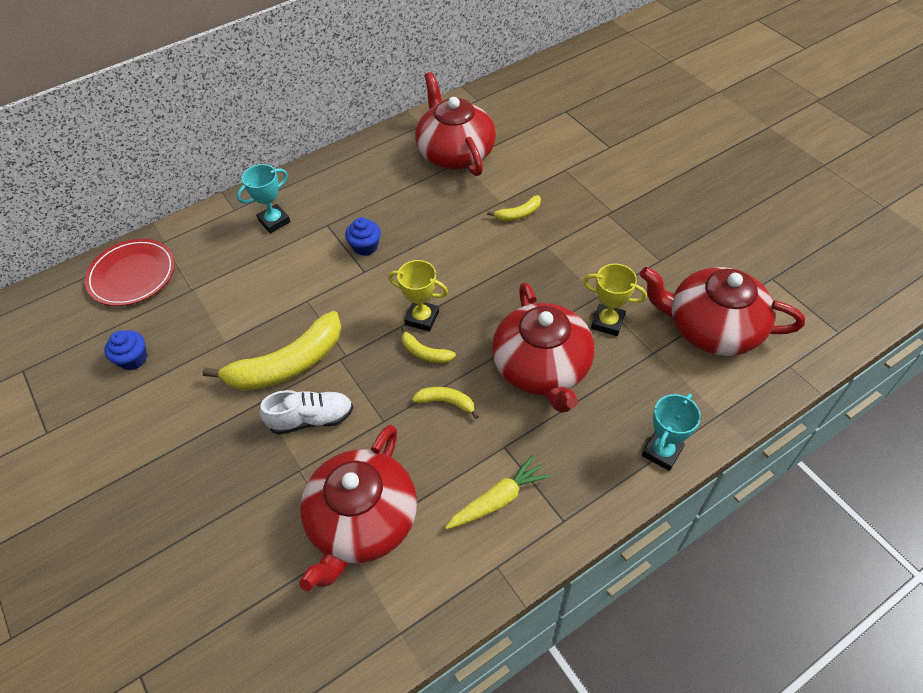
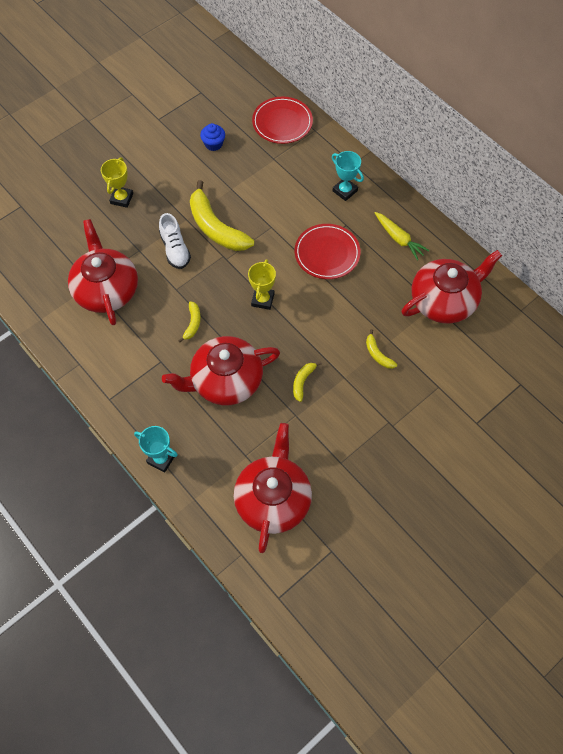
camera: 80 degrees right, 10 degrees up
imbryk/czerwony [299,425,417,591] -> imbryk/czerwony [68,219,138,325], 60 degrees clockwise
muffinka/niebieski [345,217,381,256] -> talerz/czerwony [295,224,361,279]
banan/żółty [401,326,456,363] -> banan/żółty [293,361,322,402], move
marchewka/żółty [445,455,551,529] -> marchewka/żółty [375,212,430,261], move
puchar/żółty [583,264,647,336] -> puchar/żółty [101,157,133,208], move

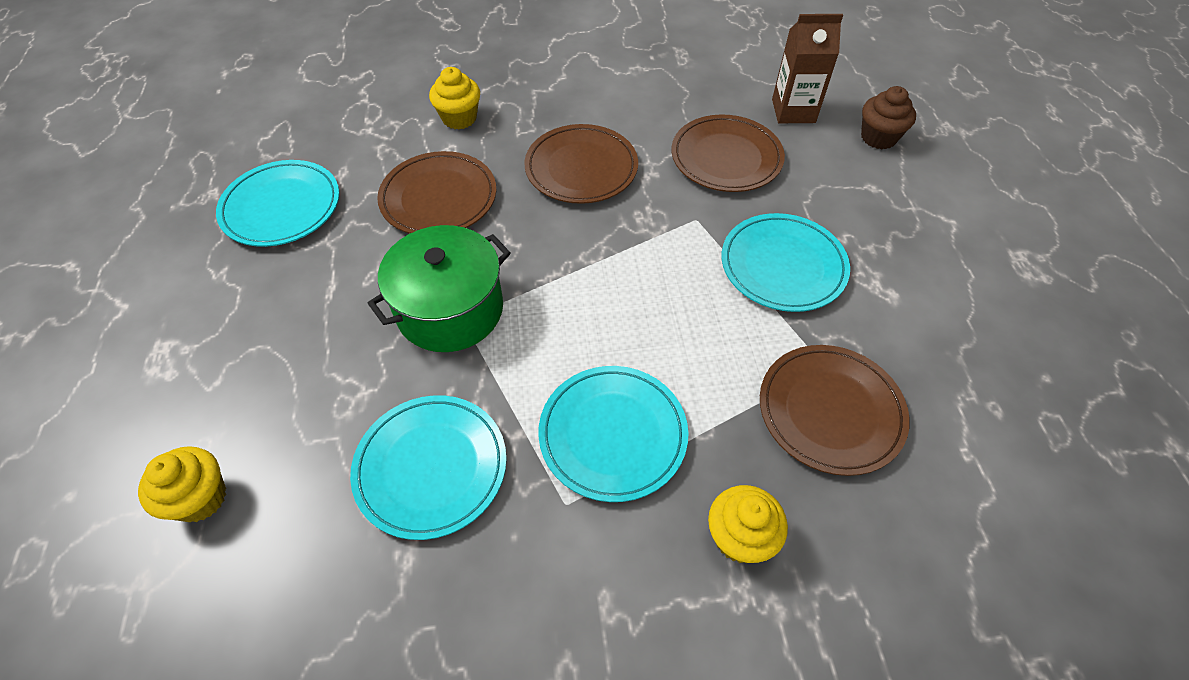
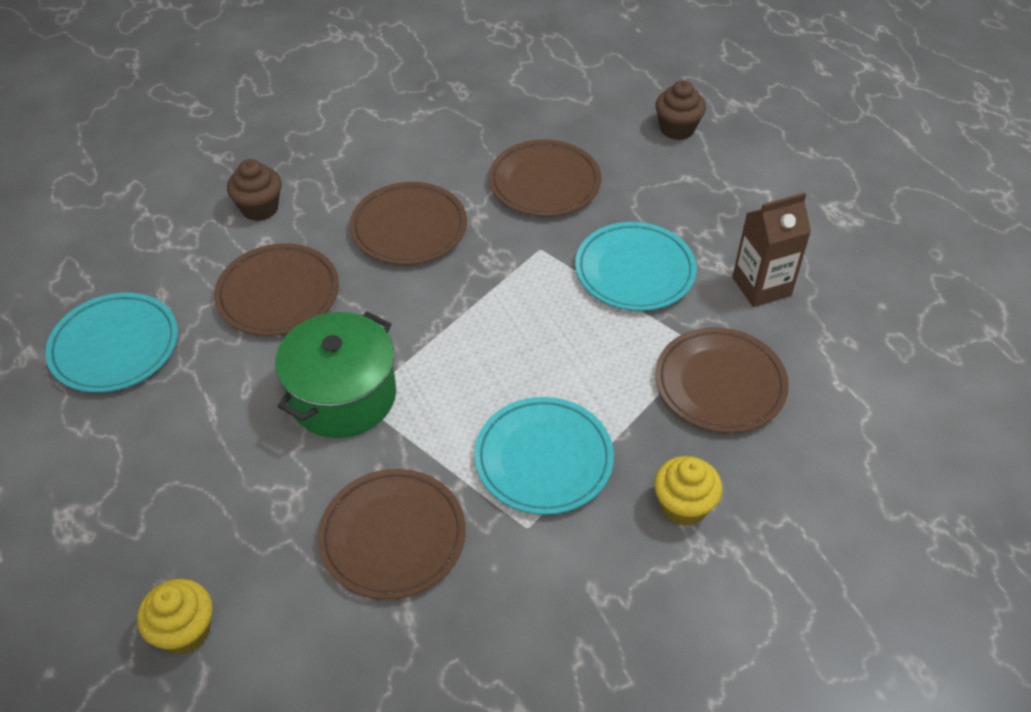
camera: 20 degrees left, 5 degrees down
talerz/turkusowy [350,395,507,540] -> talerz/brązowy [318,469,466,599]
muffinka/żółty [429,67,480,129] -> muffinka/brązowy [227,159,282,221]
karton mleka/brązowy [772,14,843,123] -> karton mleka/brązowy [732,192,811,307], move

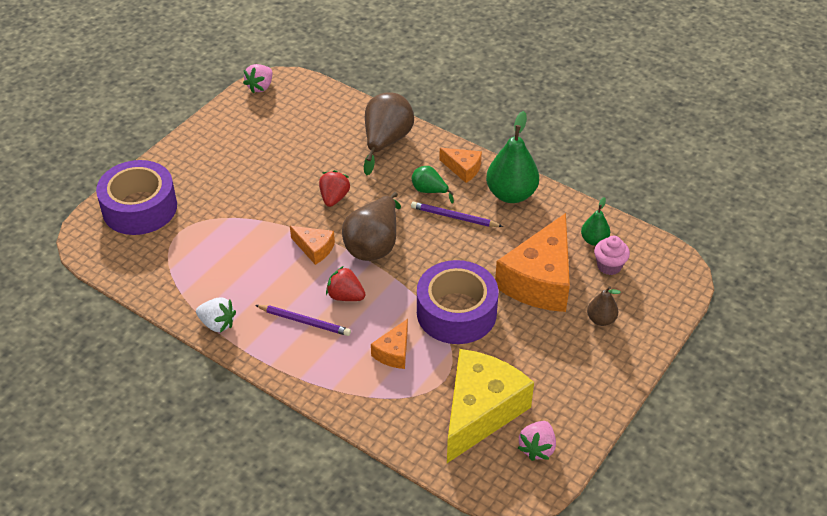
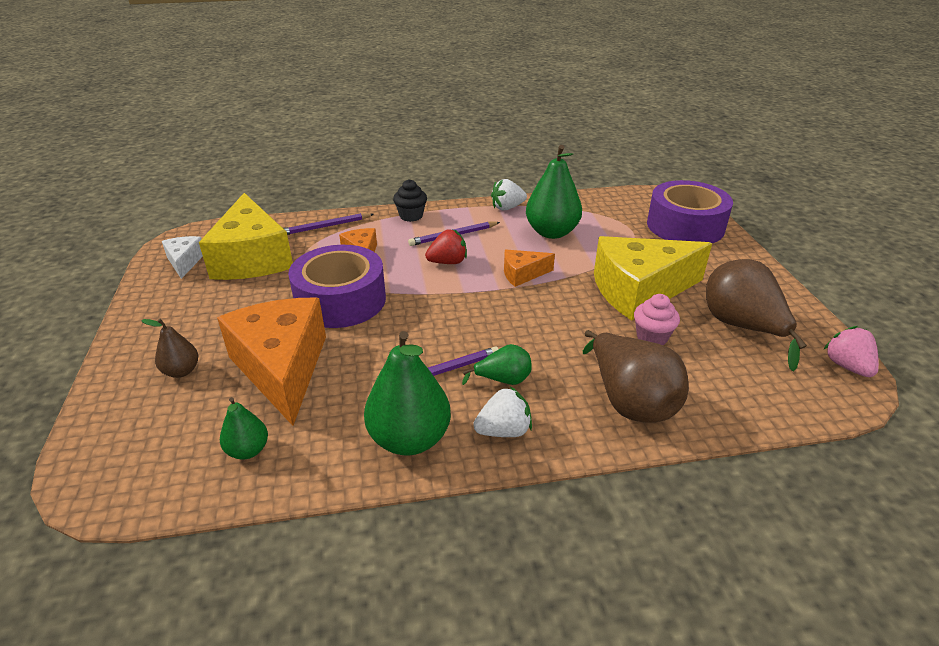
camera: 135 degrees right, 10 degrees down
truskawka/czerwony [319,170,350,207] -> none
gruszka/brązowy [342,192,401,261] -> gruszka/brązowy [706,259,807,372], move
ser/pomarańczowy [439,148,482,183] -> truskawka/biały [473,386,532,437]
truskawka/różowy [518,421,556,461] -> ser/biały [162,236,203,279]
muffinka/różowy [594,236,630,275] -> muffinka/różowy [634,294,680,345], move
none -> ołówek/fioletowy [283,213,374,235]
none -> muffinka/czarny [393,179,427,222]
none -> gruszka/zielony [526,145,582,239]
none -> ser/żółty [594,236,712,321]

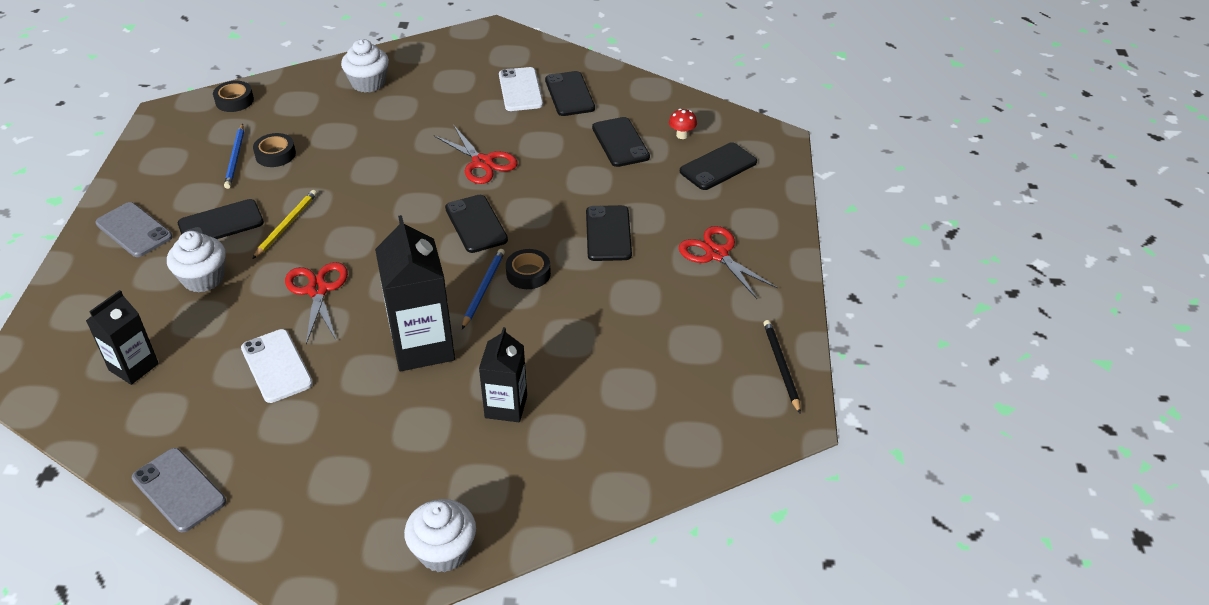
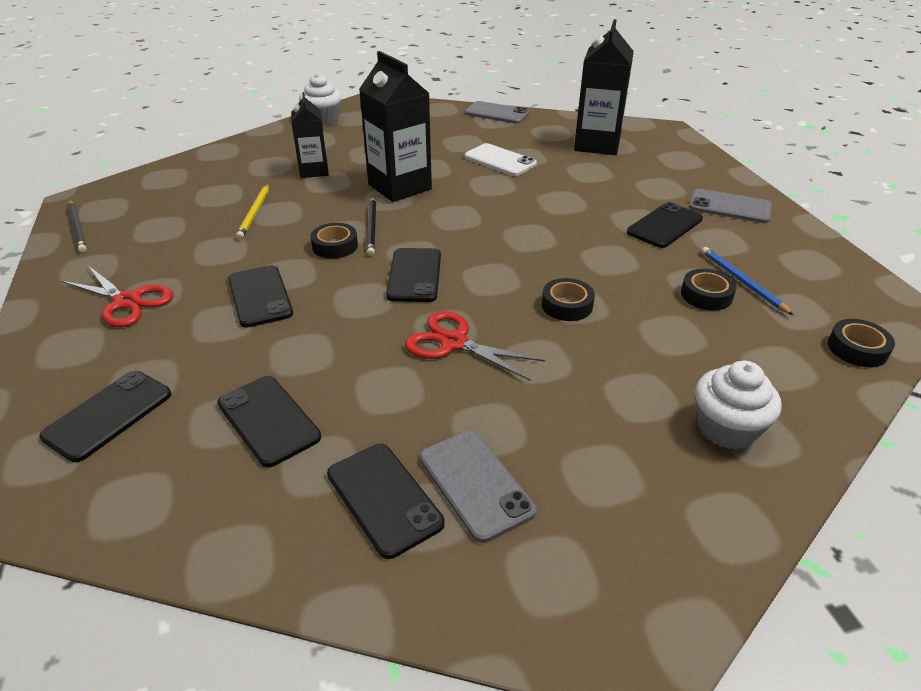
camera: 160 degrees right, 5 degrees down
karton mleka/czarny [86,290,159,385] -> karton mleka/czarny [574,19,634,155], x1.63
muffinka/biały [167,231,226,293] -> none
ołówek/żółty [252,190,317,259] -> ołówek/żółty [236,184,269,239], move
nożyczki/czerwony [285,262,348,344] -> none
telefon/czarny [445,195,508,253] -> telefon/czarny [386,248,441,302], 45 degrees clockwise
ołówek/niebieski [462,249,505,329] -> ołówek/czarny [367,197,376,256]
telefon/biały [499,67,543,111] -> telefon/szary [420,431,536,543]
grzyb/czerwony [669,109,697,139] -> none
none -> taśma klejąca/czarny [542,278,595,321]

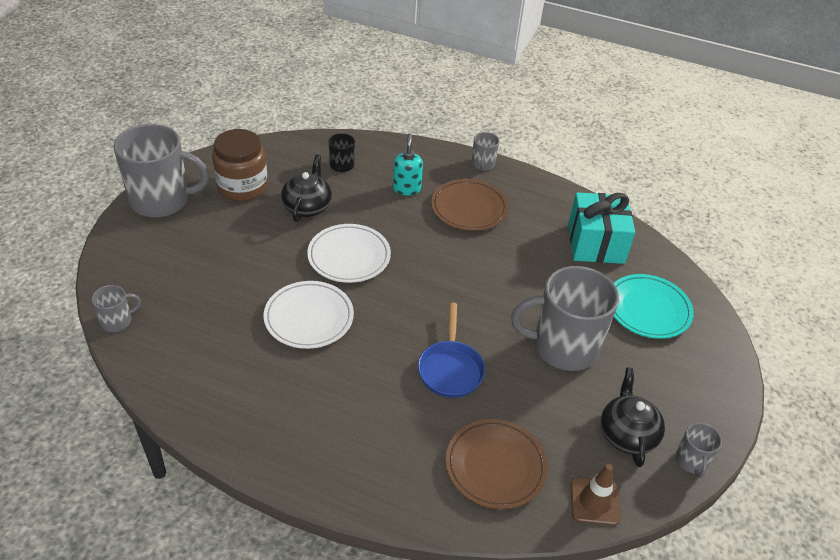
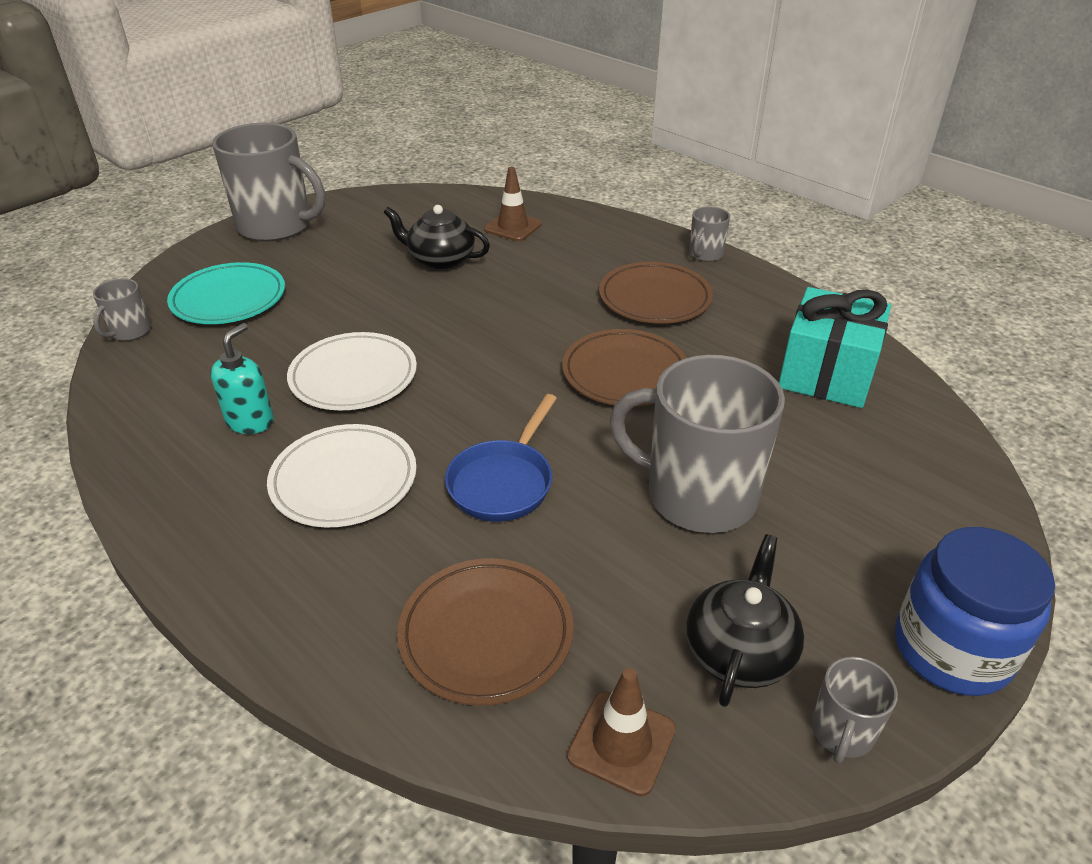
camera: 25 degrees right, 5 degrees down
kubek/szary [91,285,141,332] -> kubek/szary [93,278,151,341], 120 degrees clockwise
słoik/brązowy [212,129,268,201] -> none
imbryk/czarny [281,155,332,222] -> imbryk/czarny [384,205,490,270], 105 degrees counterclockwise
talerz/biały [307,224,391,283] -> talerz/biały [267,424,417,527], move
kubek/czarny [329,133,355,172] -> pachołek/brązowy [484,167,542,241]
dozownik mydła/turkusowy [393,134,423,196] -> dozownik mydła/turkusowy [210,323,274,434], move
talerz/turkusowy [614,274,694,339] -> talerz/turkusowy [167,262,285,324], move
none -> talerz/brązowy [562,329,686,406]
none -> słoik/niebieski [895,527,1055,696]

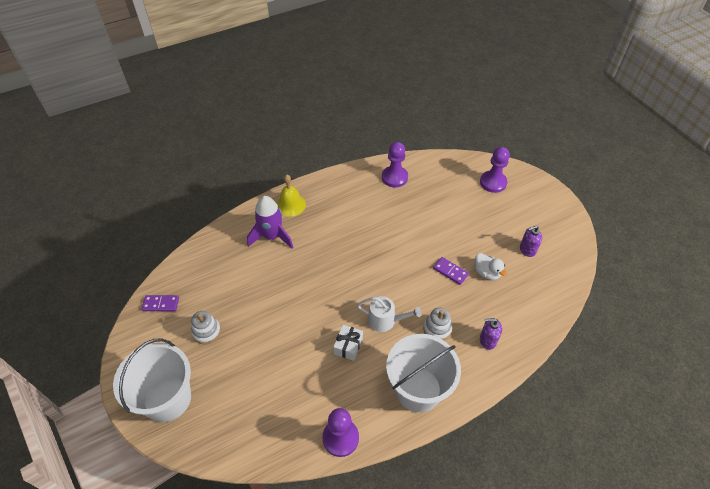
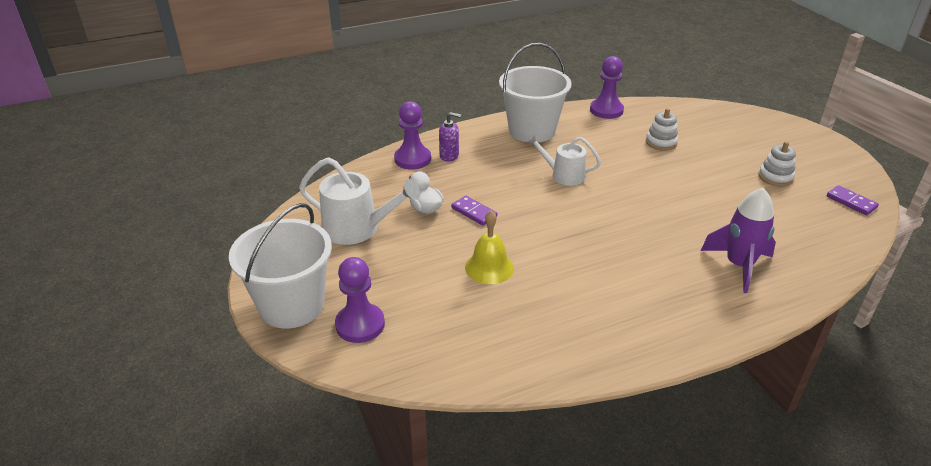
camera: 175 degrees left, 15 degrees down
wiadro/biały [113,338,191,422] -> wiadro/biały [229,203,332,328], move
kostka domina/fioletowy [142,295,179,311] -> kostka domina/fioletowy [827,185,879,215], 45 degrees clockwise
dzwonek/żółty [277,174,306,217] -> dzwonek/żółty [465,210,514,284], move
prezent/biały [333,325,363,361] -> none
pionek/fioletowy [382,142,408,188] -> pionek/fioletowy [394,101,431,170], move
zabawka nakładanka/biały [423,308,452,340] -> zabawka nakładanka/biały [646,108,678,151], move
dozownik mydła/fioletowy [520,225,542,257] -> konewka/biały [299,157,420,245]

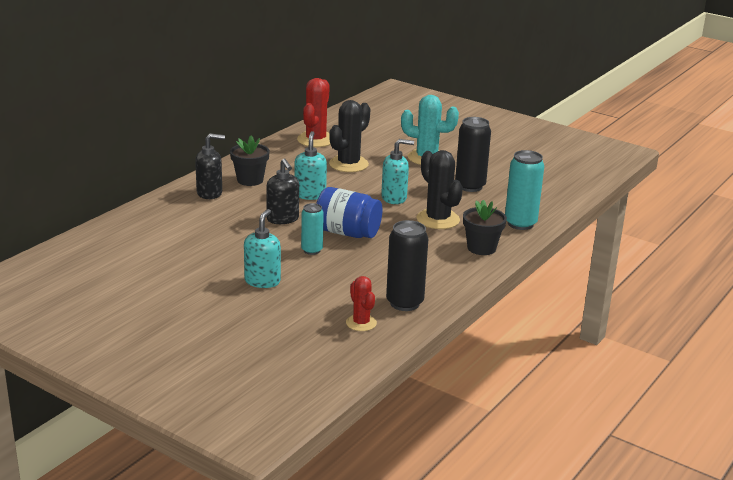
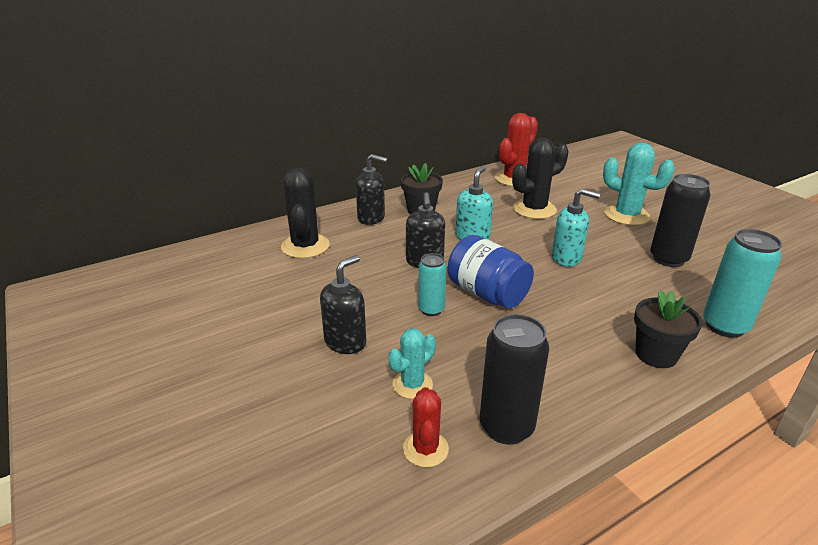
camera: 25 degrees right, 5 degrees up
dozownik mydła/turkusowy [244,209,281,288] -> dozownik mydła/czarny [320,255,366,354]
kaktus/czarny [416,150,463,229] -> kaktus/czarny [281,168,330,258], move
none -> kaktus/turkusowy [388,328,436,399]

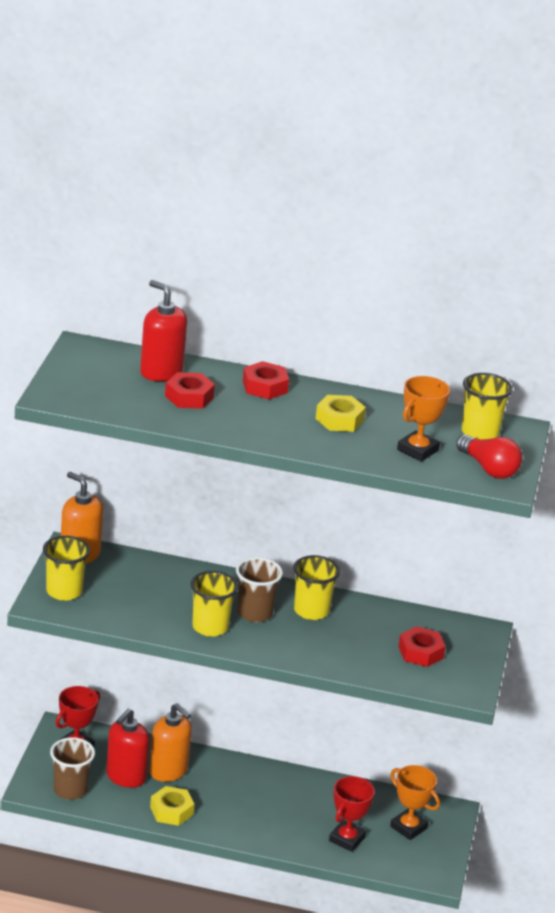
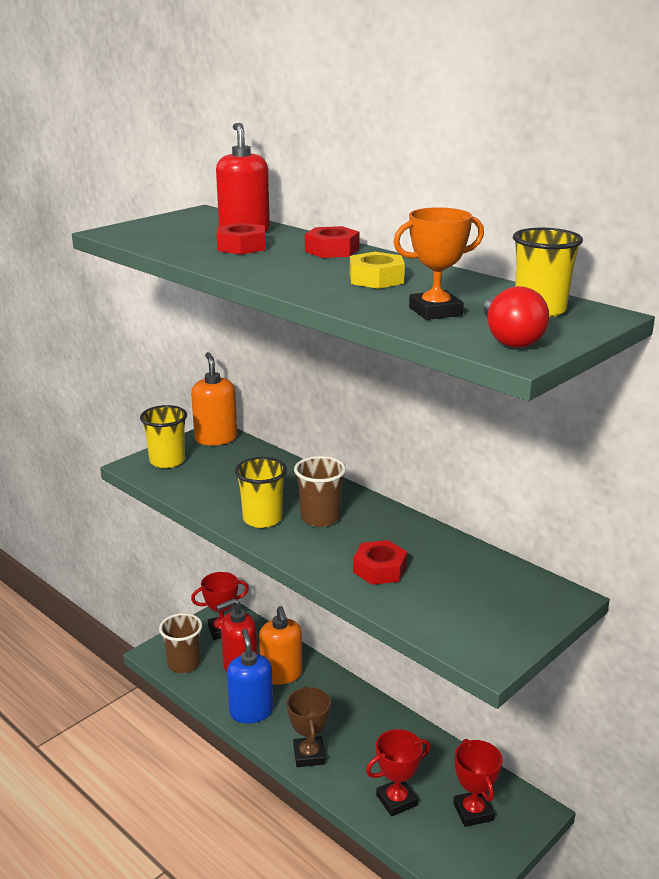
camera: 35 degrees right, 5 degrees down
nakrętka/żółty [150,786,194,826] -> dozownik mydła/niebieski [227,629,273,723]
szklanka/żółty [293,555,340,620] -> none
puchar/pomarańczowy [390,765,440,840] -> puchar/czerwony [453,739,503,827]
nakrętka/czerwony [398,626,446,667] -> nakrętka/czerwony [353,540,407,585], move
none -> puchar/brązowy [287,686,331,767]

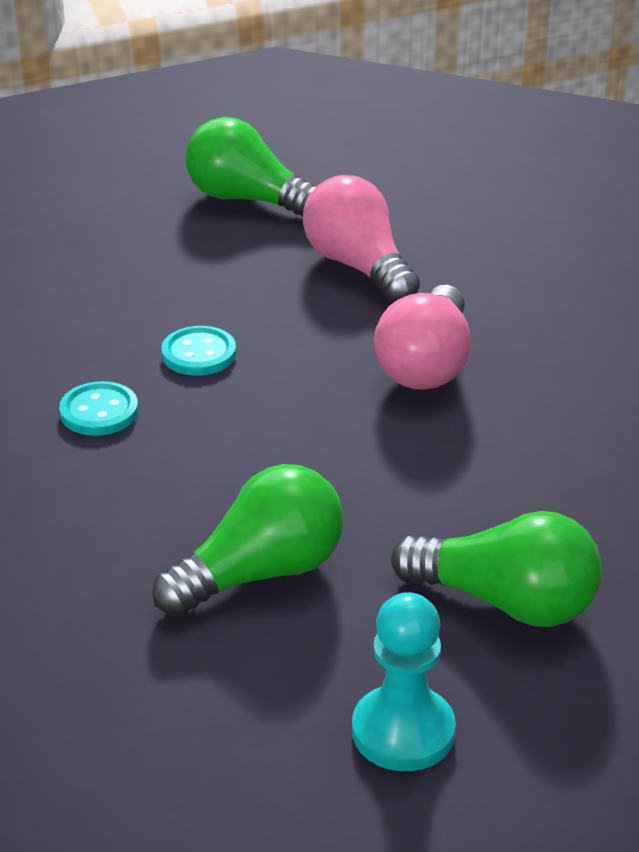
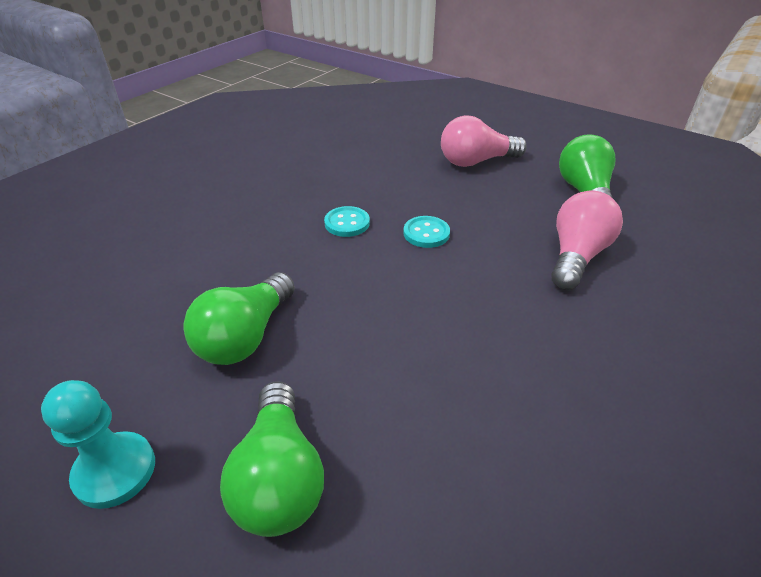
camera: 60 degrees right, 5 degrees up
żarówka/zielony [152,464,343,617] -> żarówka/zielony [183,272,295,365], 90 degrees clockwise
żarówka/różowy [374,285,471,390] -> żarówka/różowy [441,115,527,167], move

